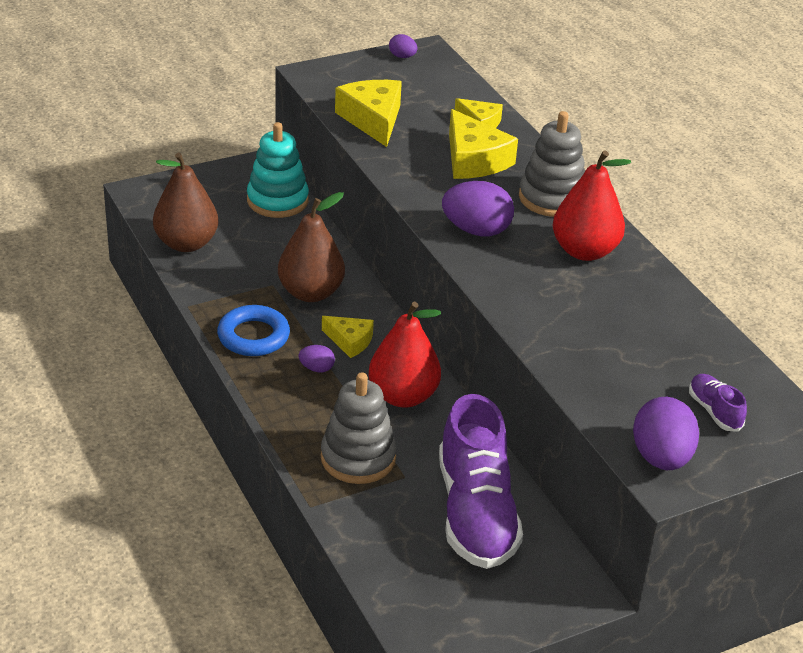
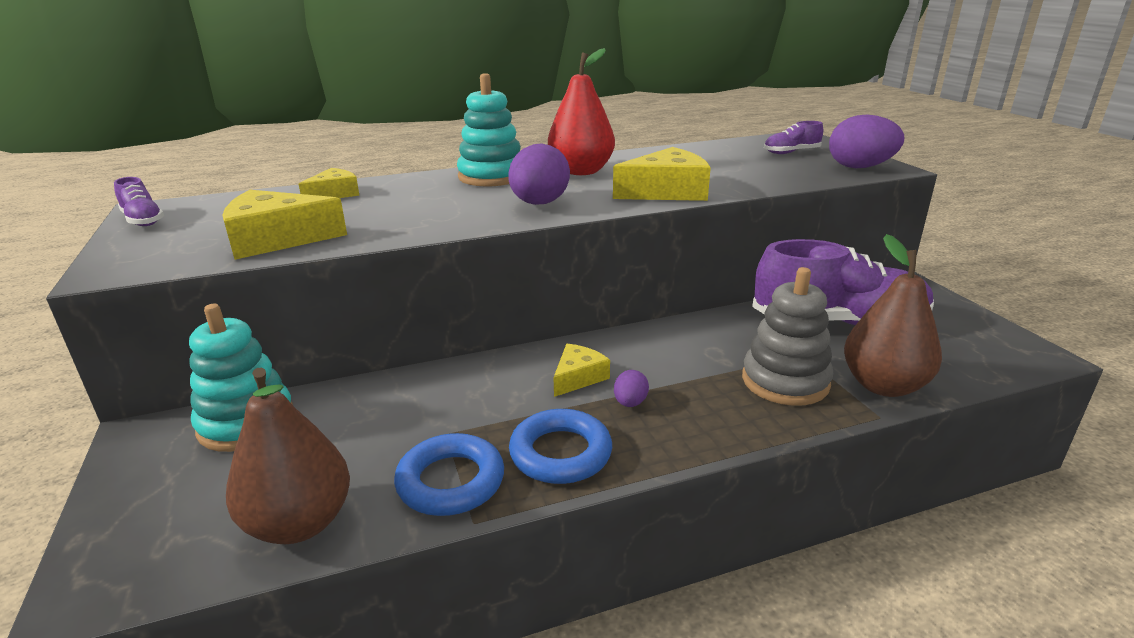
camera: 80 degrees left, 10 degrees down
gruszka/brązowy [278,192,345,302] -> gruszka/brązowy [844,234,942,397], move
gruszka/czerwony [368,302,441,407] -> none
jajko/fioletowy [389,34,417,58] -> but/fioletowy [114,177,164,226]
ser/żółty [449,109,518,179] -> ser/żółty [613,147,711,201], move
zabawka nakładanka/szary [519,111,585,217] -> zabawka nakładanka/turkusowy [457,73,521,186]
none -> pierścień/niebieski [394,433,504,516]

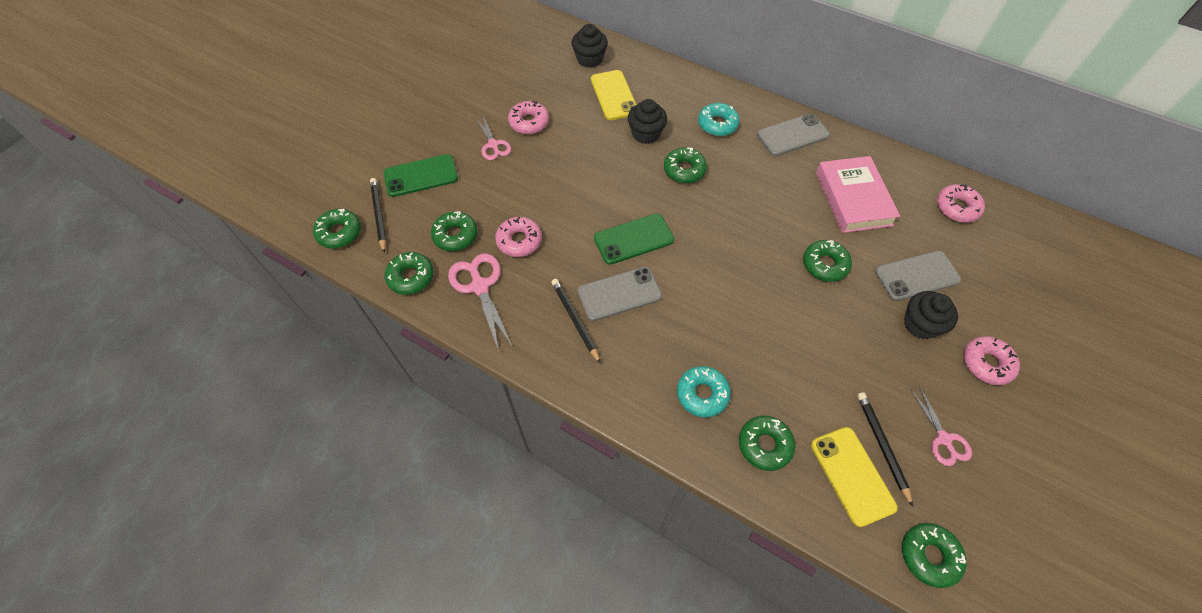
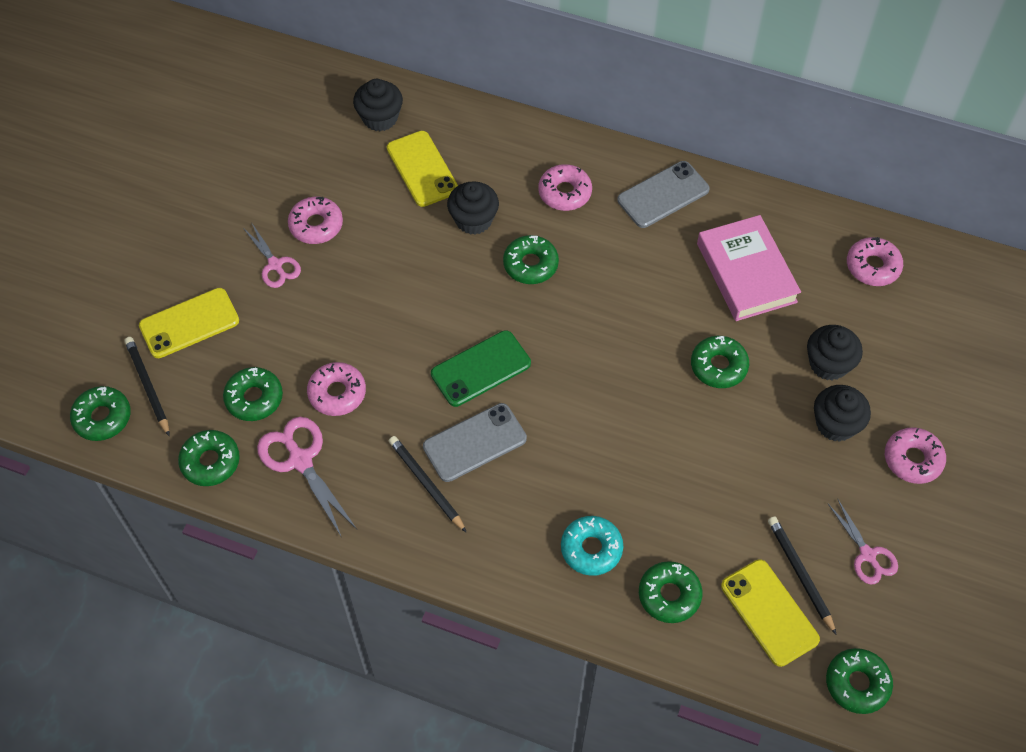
camera: 10 degrees left, 0 degrees up
telefon/zielony [384,154,458,197] -> telefon/żółty [139,288,239,358]
donut/turkusowy [698,103,740,136] -> donut/różowy [538,164,592,211]
telefon/szary [875,251,961,301] -> muffinka/czarny [807,325,863,380]

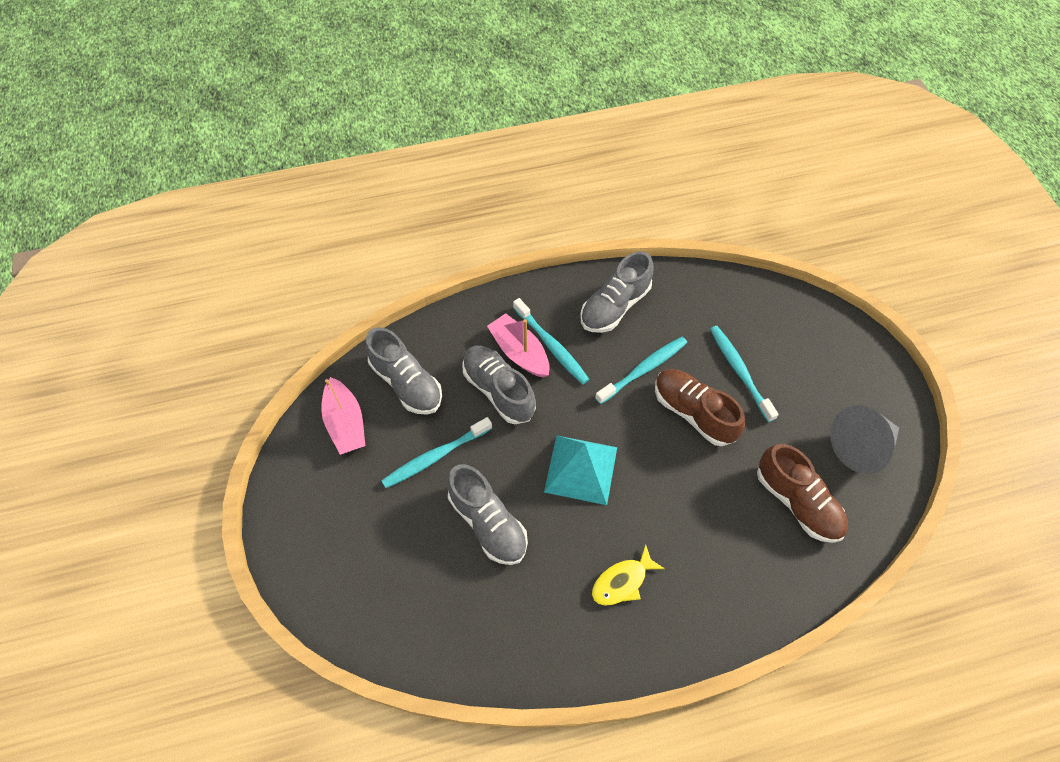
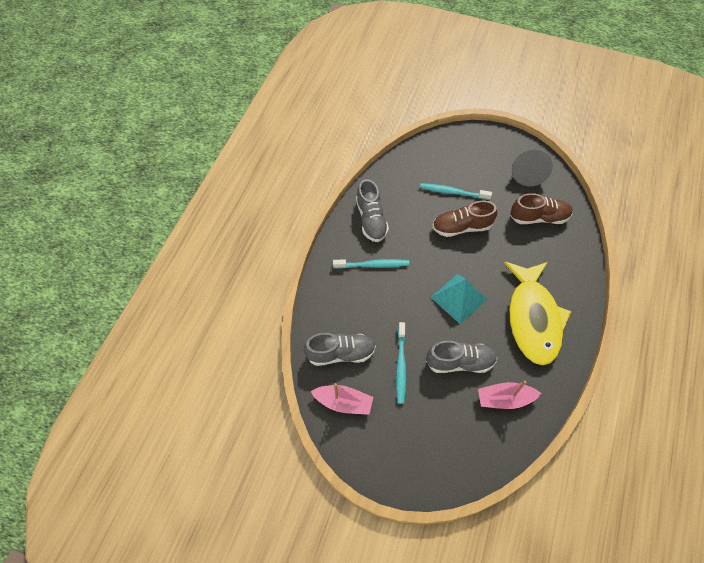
camera: 55 degrees left, 0 degrees up
but/szary [462,346,536,424] -> none
łódka/różowy [487,313,550,377] -> łódka/różowy [478,381,541,409], move
ryba/żółty [592,544,665,606] -> ryba/żółty [504,262,571,366], x2.44
szczoteczka do zębów/turkusowy [595,337,687,404] -> none

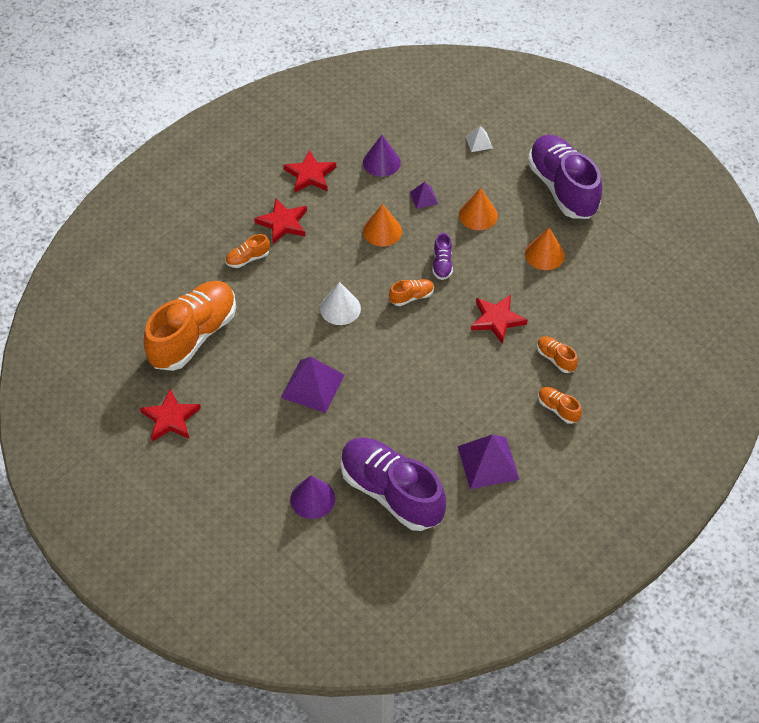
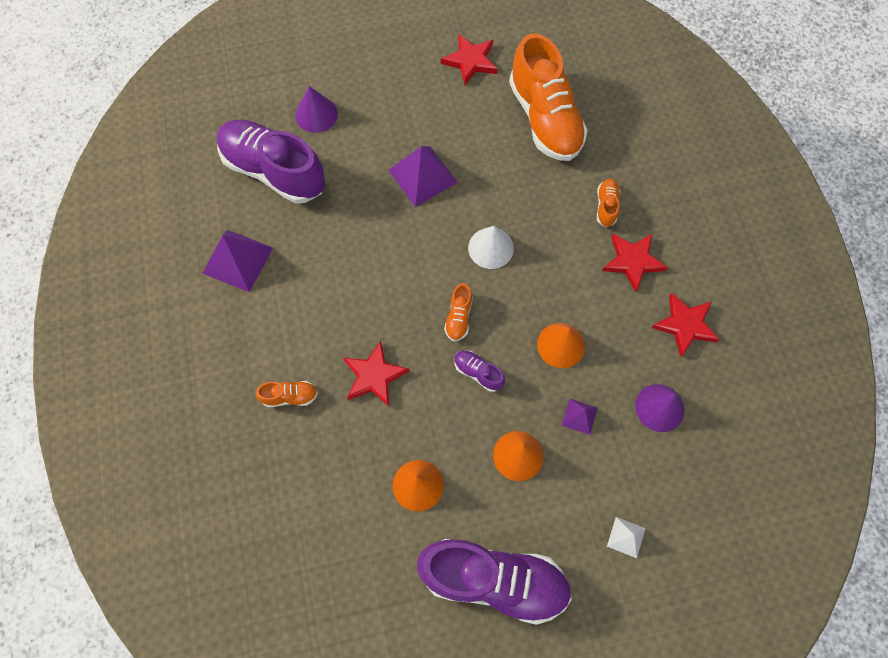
camera: 125 degrees right, 15 degrees up
but/fioletowy [341,437,446,531] -> but/fioletowy [217,120,325,204], 135 degrees counterclockwise
but/pomarańczowy [538,387,582,424] -> none

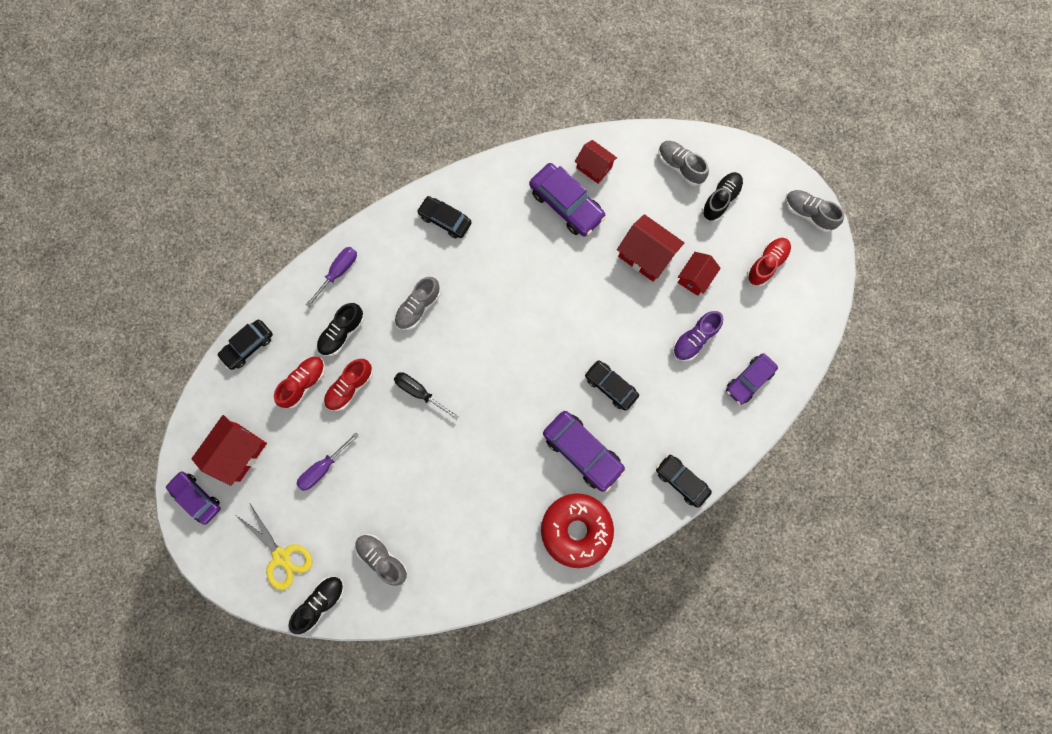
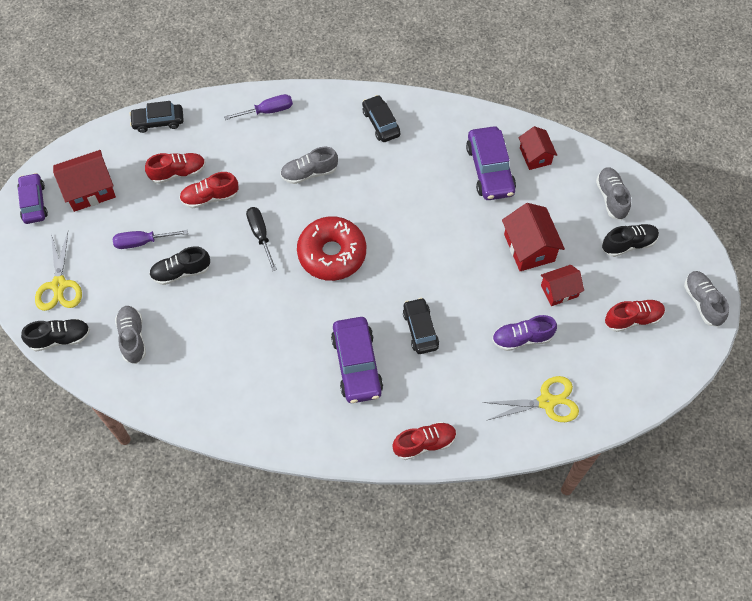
camera: 35 degrees right, 15 degrees down
but/czarny [317,303,364,356] -> but/czarny [149,246,210,285], move
donut/czerwony [541,493,614,568] -> donut/czerwony [297,216,366,281], move
samochód/czarny [656,454,712,508] -> but/czerwony [392,422,456,460]
samochód/fioletowy [726,353,778,405] -> nożyczki/żółty [482,376,579,422]

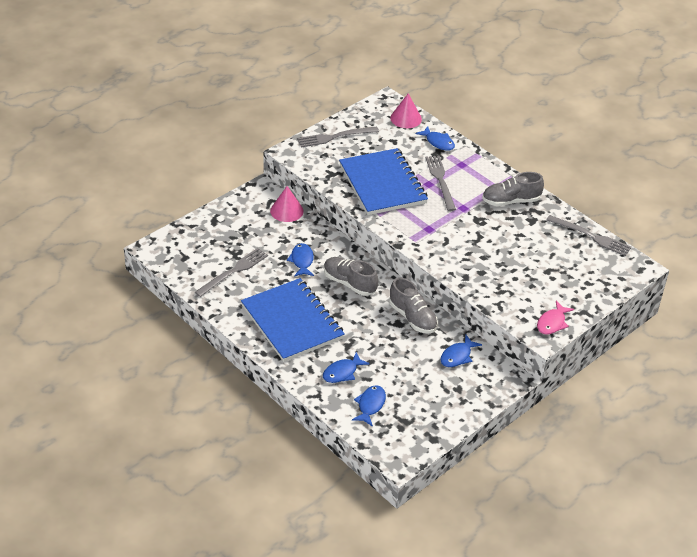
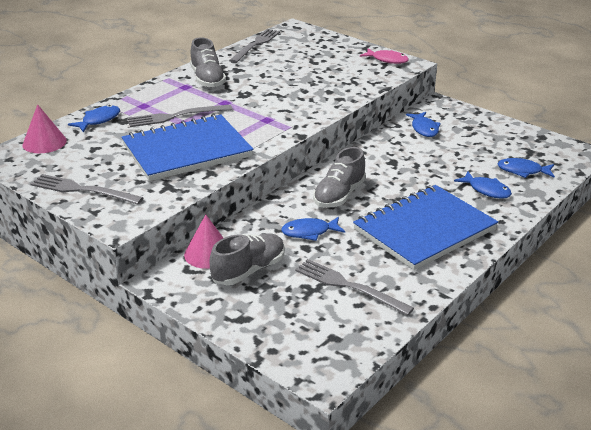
camera: 95 degrees left, 10 degrees down
widelec/szary [297,126,379,147] -> widelec/szary [30,174,143,205], 135 degrees clockwise
but/szary [389,277,438,333] -> but/szary [209,233,285,285], move
ryba/niebieski [440,335,482,367] -> ryba/niebieski [406,112,441,137], 45 degrees clockwise

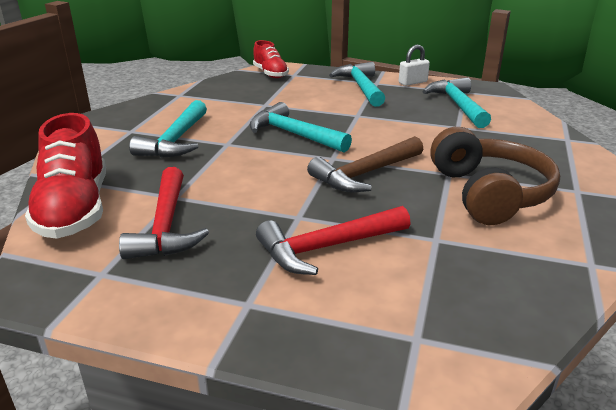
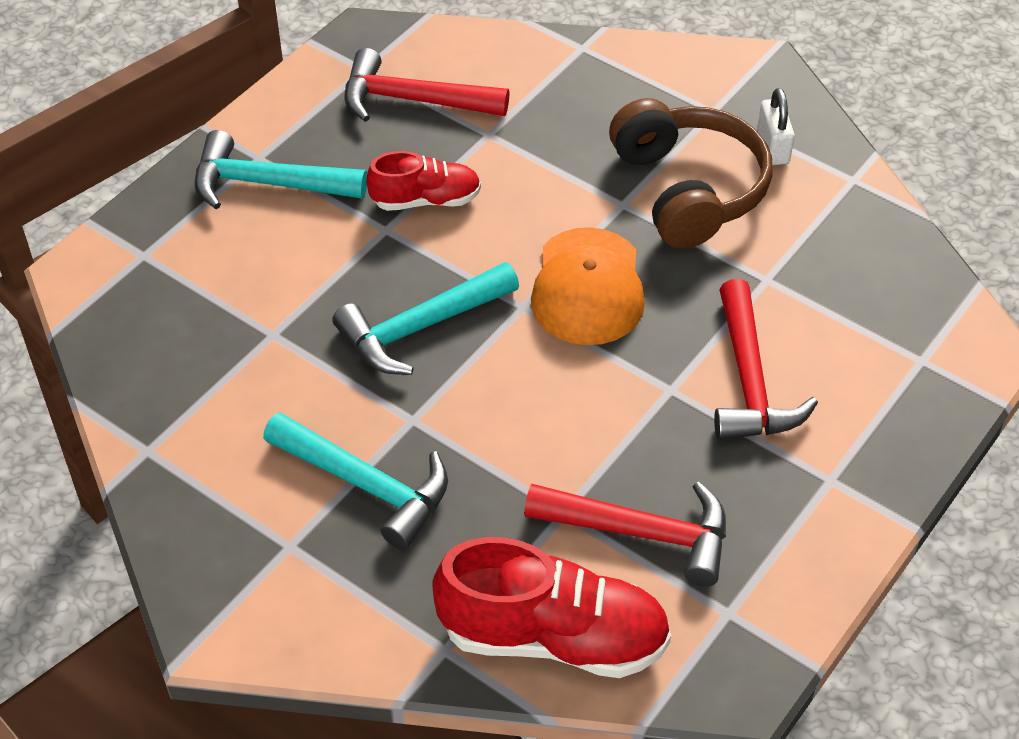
camera: 70 degrees left, 20 degrees up
but/czerwony [253,40,289,78] -> but/czerwony [366,151,481,211], move
młotek/brązowy [307,136,423,192] -> czapka/pomarańczowy [531,227,645,345]
kłódka/biały [399,45,430,86] -> kłódka/biały [757,88,795,165], move
młotek/turkusowy [422,77,491,128] -> młotek/czerwony [344,48,509,122]
słuchawki/brązowy [430,127,560,225] -> słuchawki/brązowy [609,98,773,249], 60 degrees clockwise

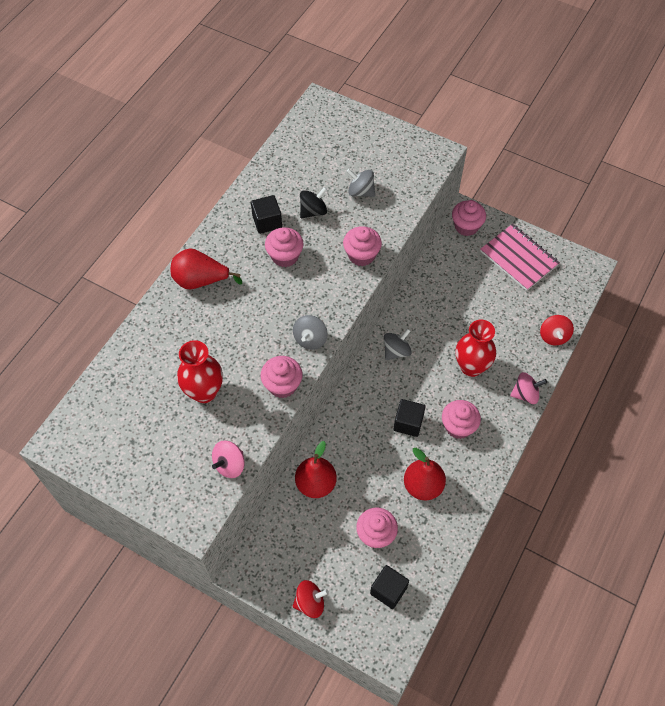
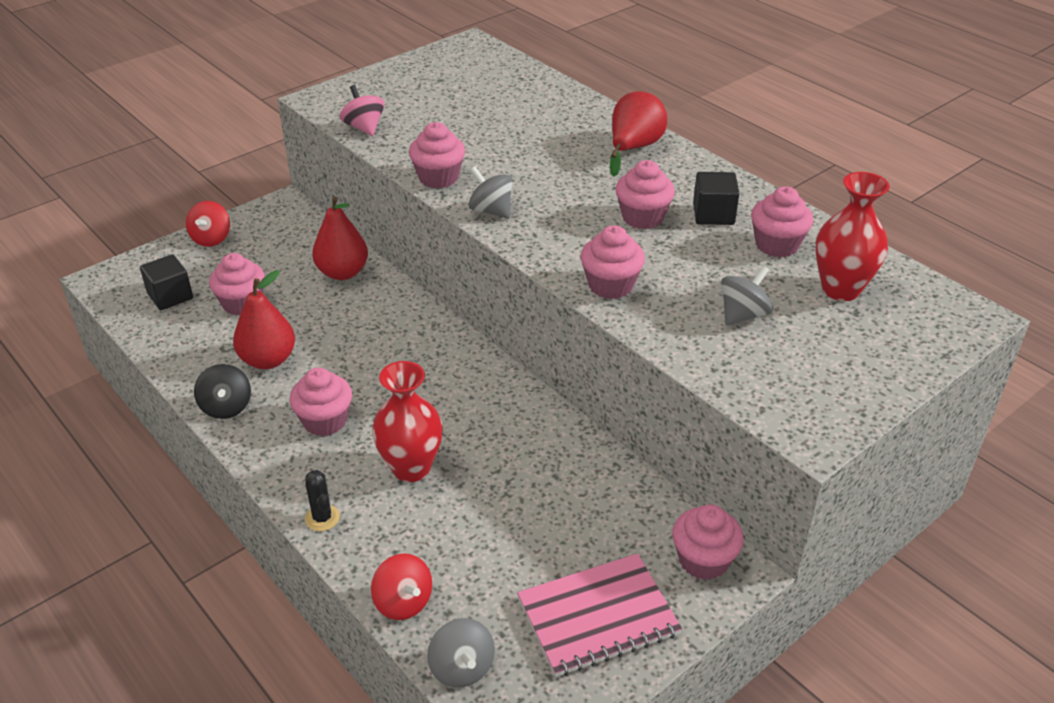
camera: 110 degrees right, 20 degrees down
wazon/czerwony [177,340,223,403] -> wazon/czerwony [815,172,890,301], move
bączek/czarny [300,187,327,218] -> bączek/czarny [194,364,251,419], move
bączek/szary [384,329,412,360] -> bączek/szary [427,618,495,688], move
sześcian/czarny [394,399,426,437] -> none
bączek/różowy [510,372,547,404] -> kaktus/czarny [305,470,340,531]
bączek/czerwony [540,315,574,346] -> bączek/czerwony [371,553,432,620], 150 degrees counterclockwise
none -> muffinka/różowy [751,186,813,257]

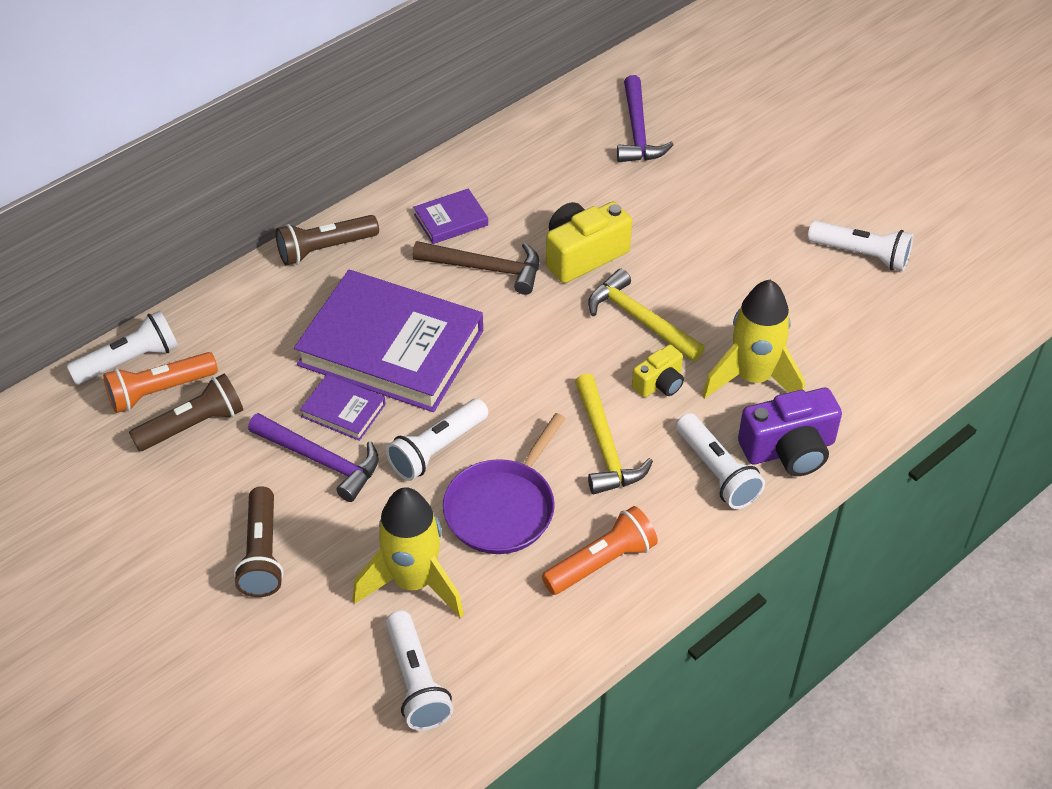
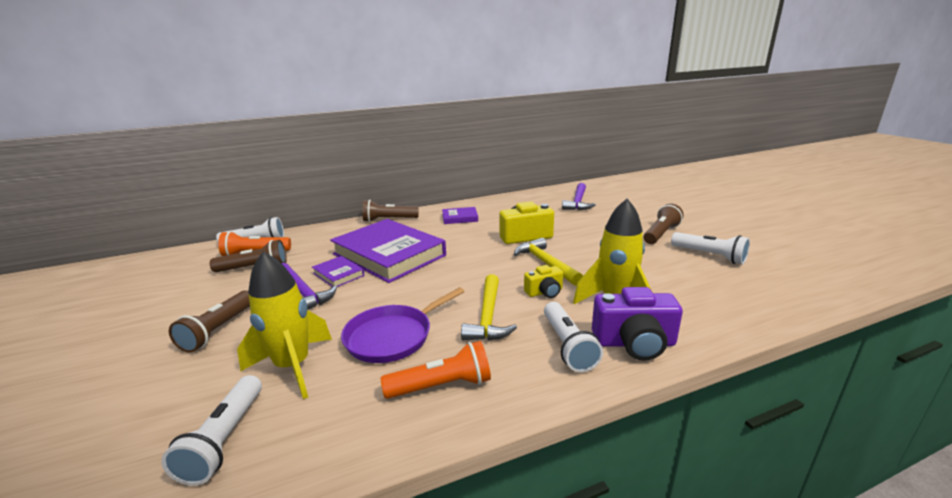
camera: 20 degrees right, 25 degrees down
latarka/biały [386,399,488,481] -> none
młotek/brązowy [413,241,539,295] -> none
none -> latarka/brązowy [643,204,684,244]

